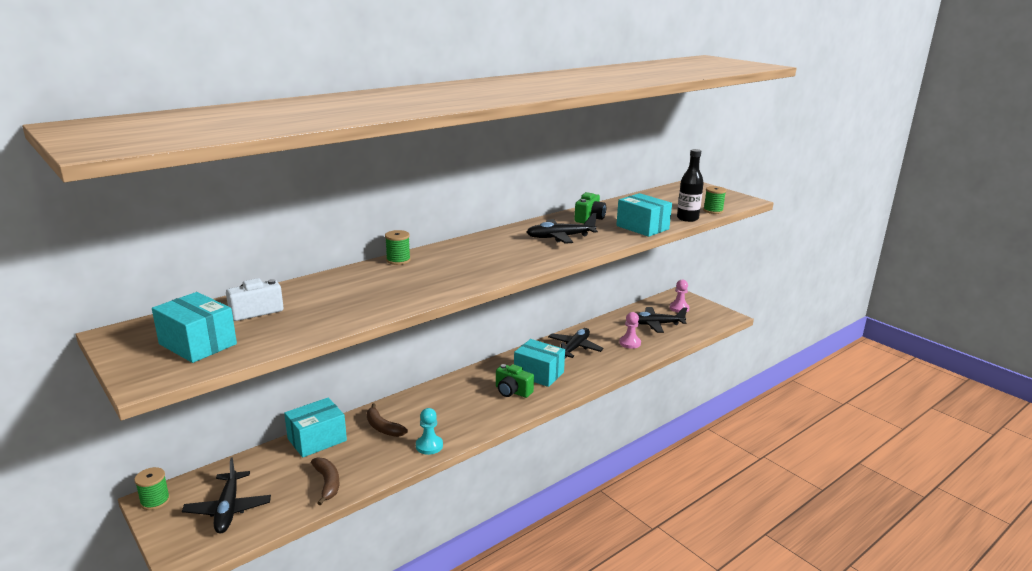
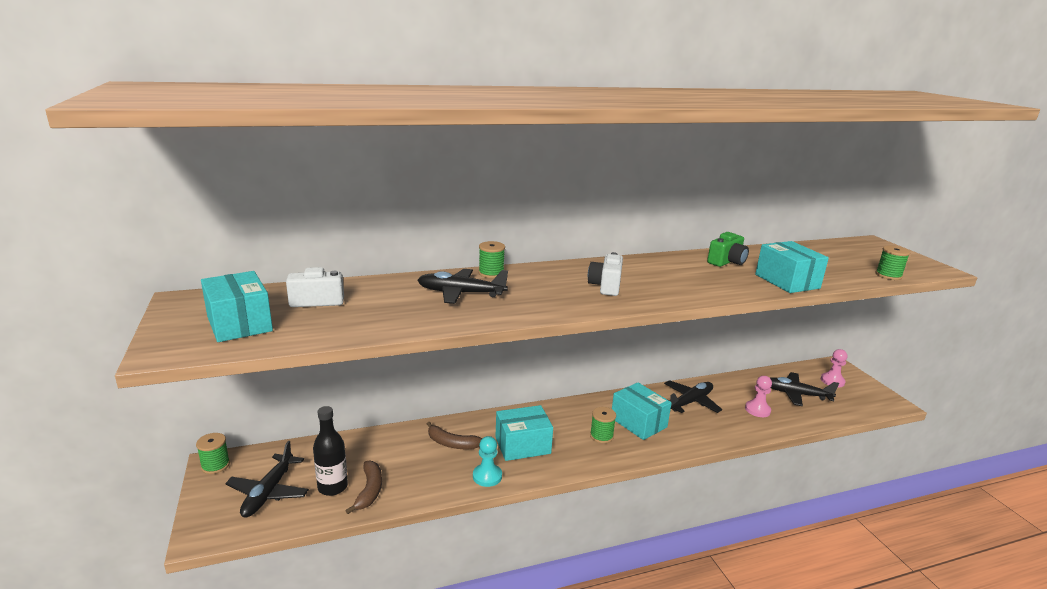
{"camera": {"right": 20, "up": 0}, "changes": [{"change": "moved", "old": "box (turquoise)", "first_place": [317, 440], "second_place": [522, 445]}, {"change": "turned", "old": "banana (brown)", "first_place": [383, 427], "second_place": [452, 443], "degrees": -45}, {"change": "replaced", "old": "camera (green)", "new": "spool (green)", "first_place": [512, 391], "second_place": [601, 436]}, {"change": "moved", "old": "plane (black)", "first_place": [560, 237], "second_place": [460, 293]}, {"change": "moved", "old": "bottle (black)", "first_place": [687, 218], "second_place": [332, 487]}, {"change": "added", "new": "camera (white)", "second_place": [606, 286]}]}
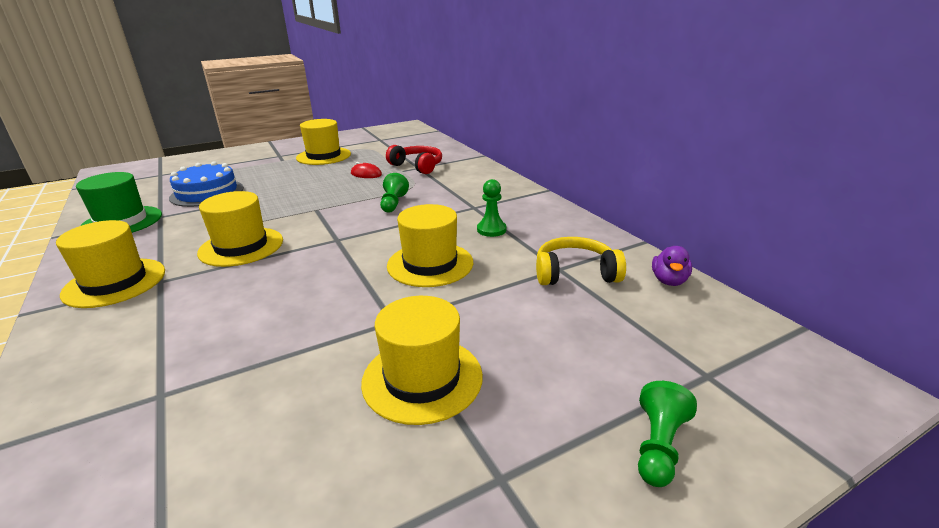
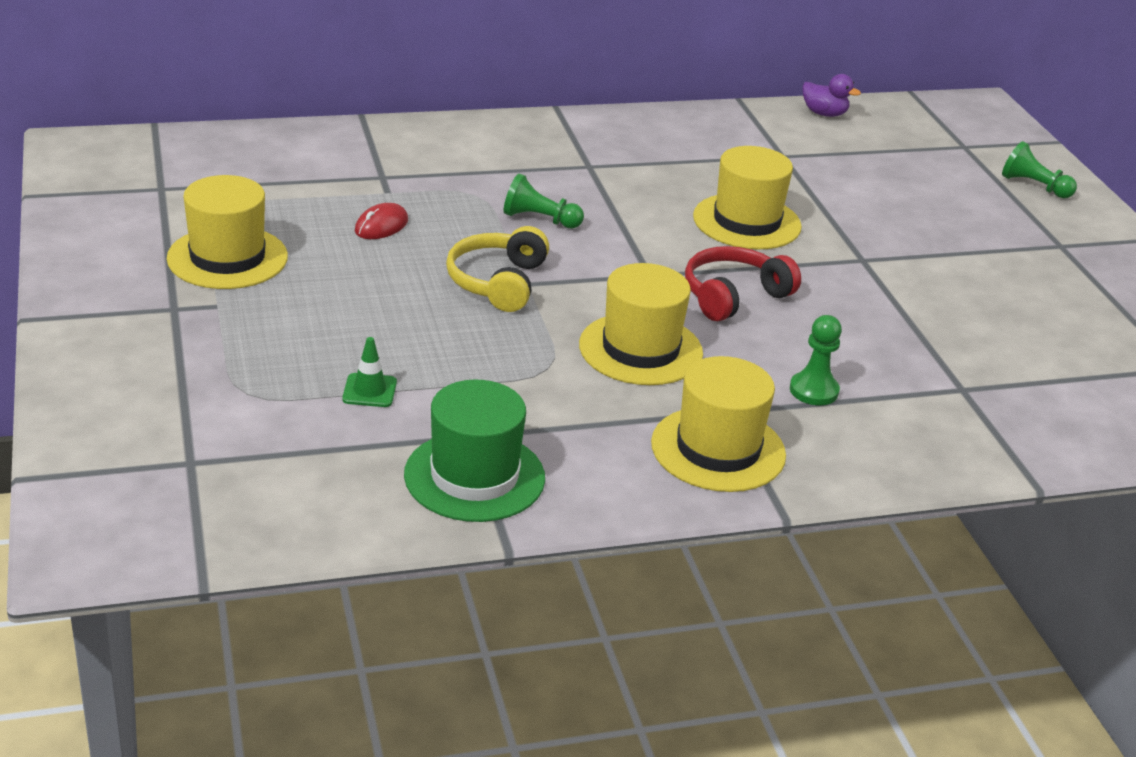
{"camera": {"right": -80, "up": 5}, "changes": [{"change": "replaced", "old": "cake (blue)", "new": "traffic cone (green)", "first_place": [207, 193], "second_place": [369, 391]}, {"change": "removed", "old": "hat (yellow)", "first_place": [422, 378]}, {"change": "moved", "old": "headphones (red)", "first_place": [417, 166], "second_place": [733, 296]}, {"change": "moved", "old": "pawn (green)", "first_place": [491, 230], "second_place": [813, 390]}, {"change": "moved", "old": "headphones (yellow)", "first_place": [575, 273], "second_place": [498, 282]}]}
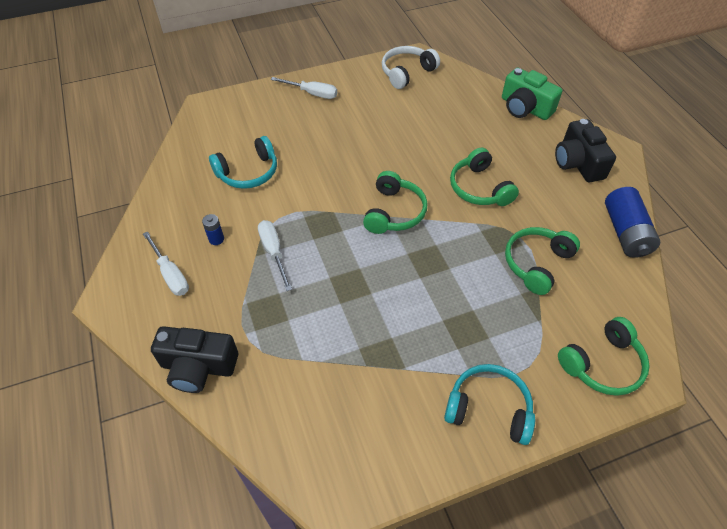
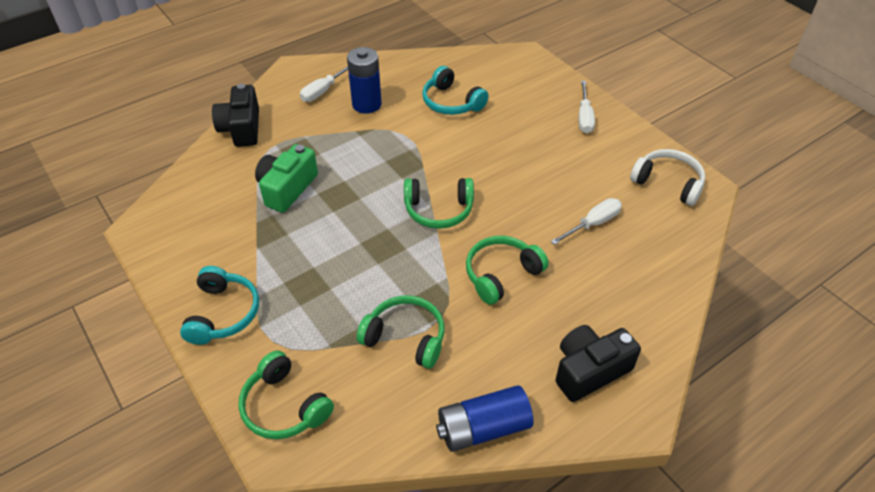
{"camera": {"right": 75, "up": -5}, "changes": [{"change": "resized", "old": "battery (blue)", "first_place": [216, 239], "second_place": [366, 104], "factor": 2.15}, {"change": "moved", "old": "screwdriver (white)", "first_place": [273, 252], "second_place": [592, 224]}, {"change": "moved", "old": "camera (green)", "first_place": [525, 108], "second_place": [287, 188]}]}
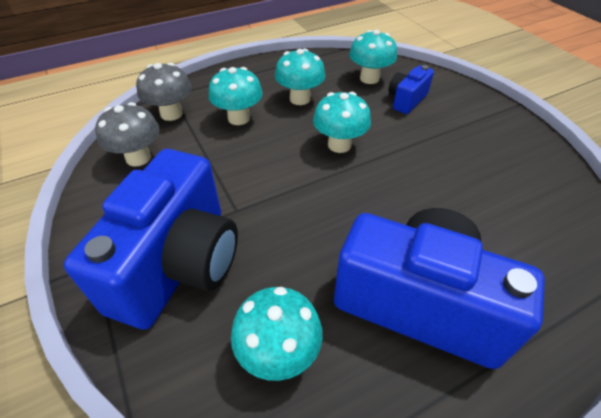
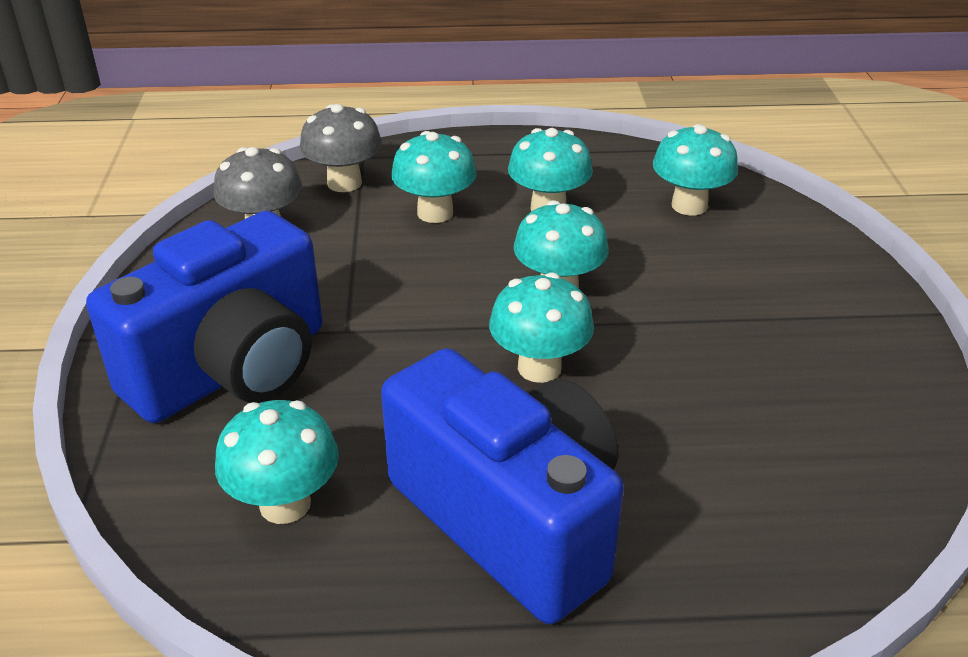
{"camera": {"right": 25, "up": -10}, "changes": [{"change": "removed", "old": "camera (blue)", "first_place": [406, 100]}, {"change": "added", "new": "mushroom (turquoise)", "second_place": [539, 368]}]}
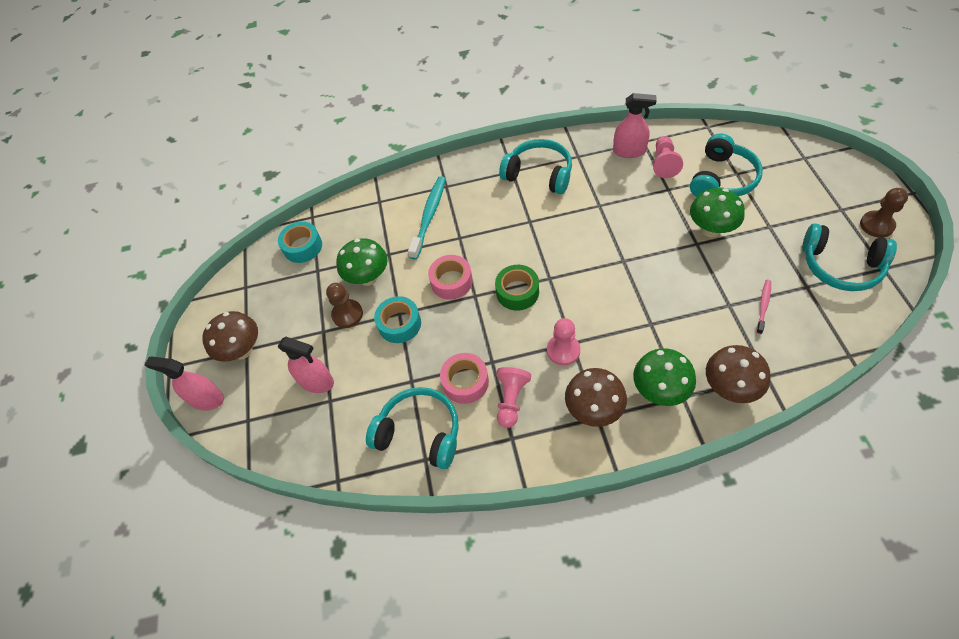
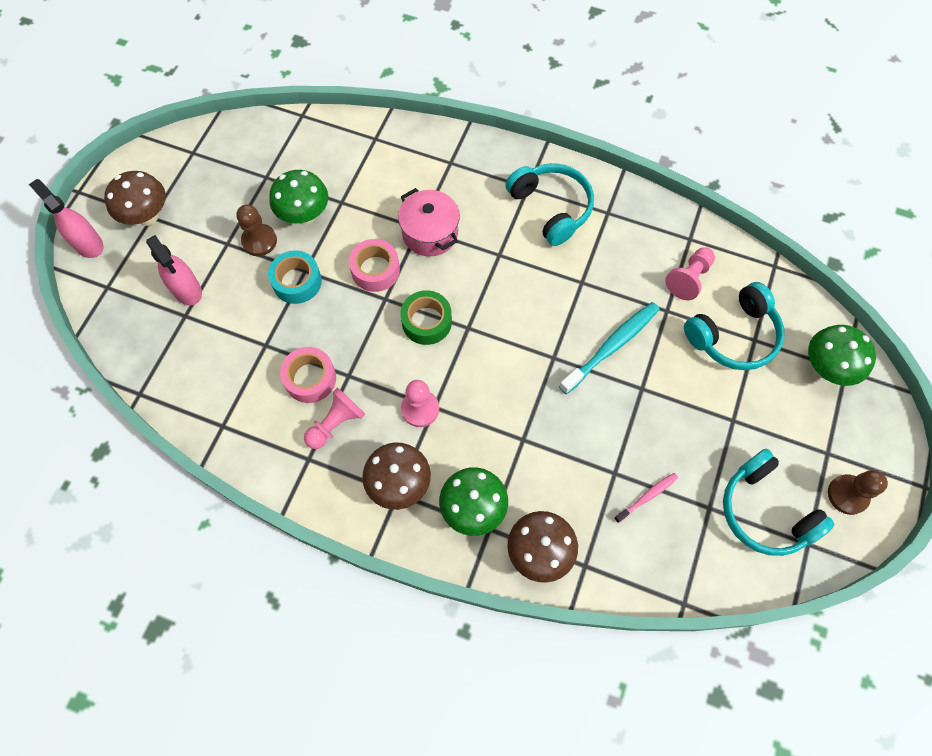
{"camera": {"right": 25, "up": 10}, "changes": [{"change": "removed", "old": "tape (turquoise)", "first_place": [303, 247]}, {"change": "removed", "old": "headphones (turquoise)", "first_place": [420, 433]}, {"change": "moved", "old": "toothbrush (turquoise)", "first_place": [429, 216], "second_place": [611, 346]}, {"change": "removed", "old": "spray bottle (pink)", "first_place": [629, 151]}, {"change": "moved", "old": "mushroom (green)", "first_place": [710, 230], "second_place": [826, 368]}, {"change": "added", "new": "pot (pink)", "second_place": [430, 233]}]}
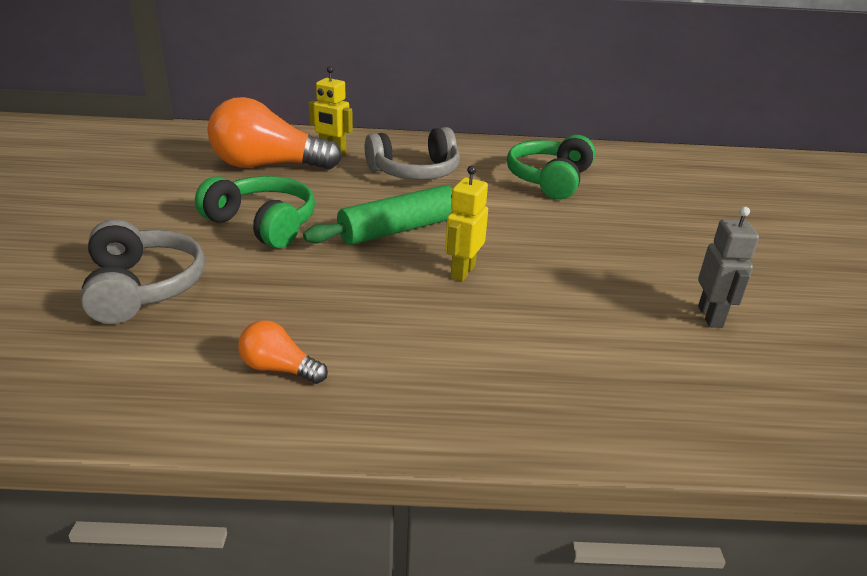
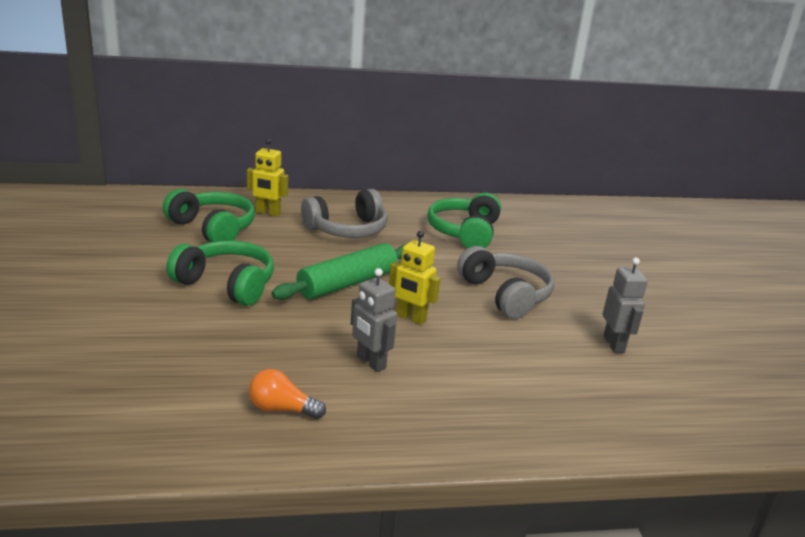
{"camera": {"right": -10, "up": -5}, "changes": [{"change": "moved", "old": "headphones (grey)", "first_place": [143, 287], "second_place": [505, 294]}, {"change": "replaced", "old": "light bulb (orange)", "new": "headphones (green)", "first_place": [268, 166], "second_place": [213, 228]}, {"change": "turned", "old": "robot (yellow)", "first_place": [462, 271], "second_place": [411, 318], "degrees": -75}, {"change": "added", "new": "robot (grey)", "second_place": [370, 362]}]}
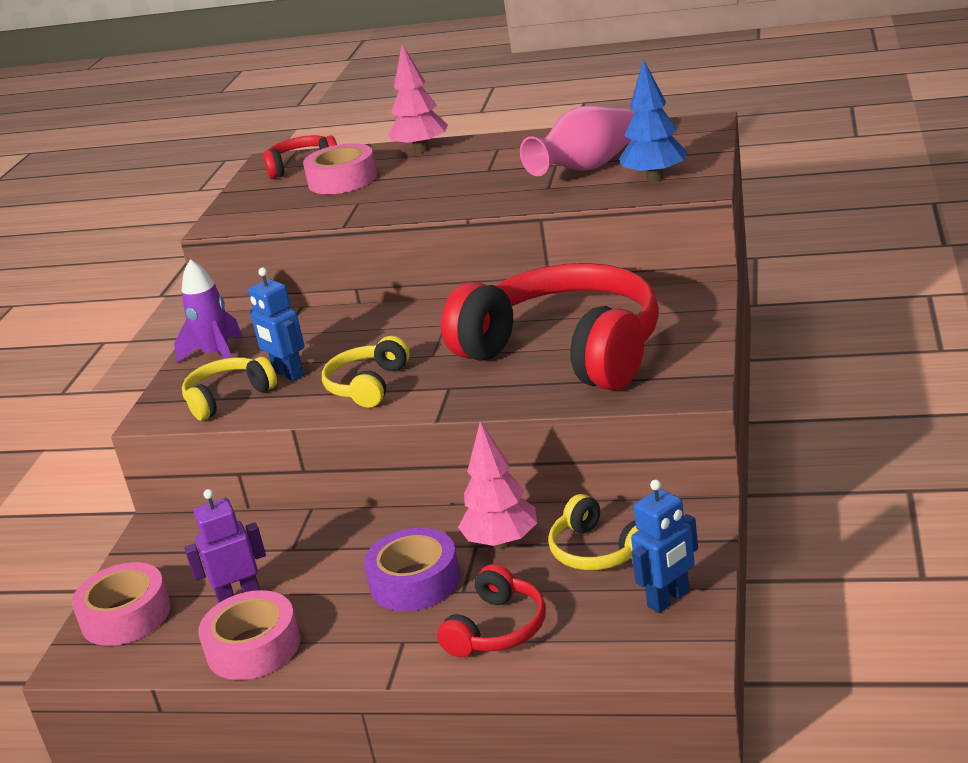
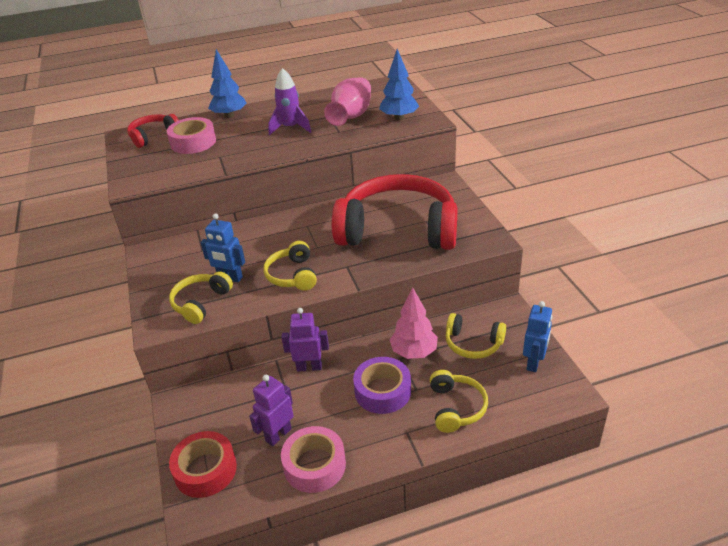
{"camera": {"right": -30, "up": 10}, "changes": [{"change": "recoloured", "old": "tape (pink)", "new": "tape (red)", "first_place": [126, 615], "second_place": [205, 470]}, {"change": "moved", "old": "rocket (purple)", "first_place": [217, 356], "second_place": [290, 128]}, {"change": "recoloured", "old": "tree (pink)", "new": "tree (blue)", "first_place": [421, 150], "second_place": [229, 116]}, {"change": "recoloured", "old": "headphones (red)", "new": "headphones (yellow)", "first_place": [497, 629], "second_place": [456, 407]}, {"change": "added", "new": "robot (purple)", "second_place": [309, 367]}]}
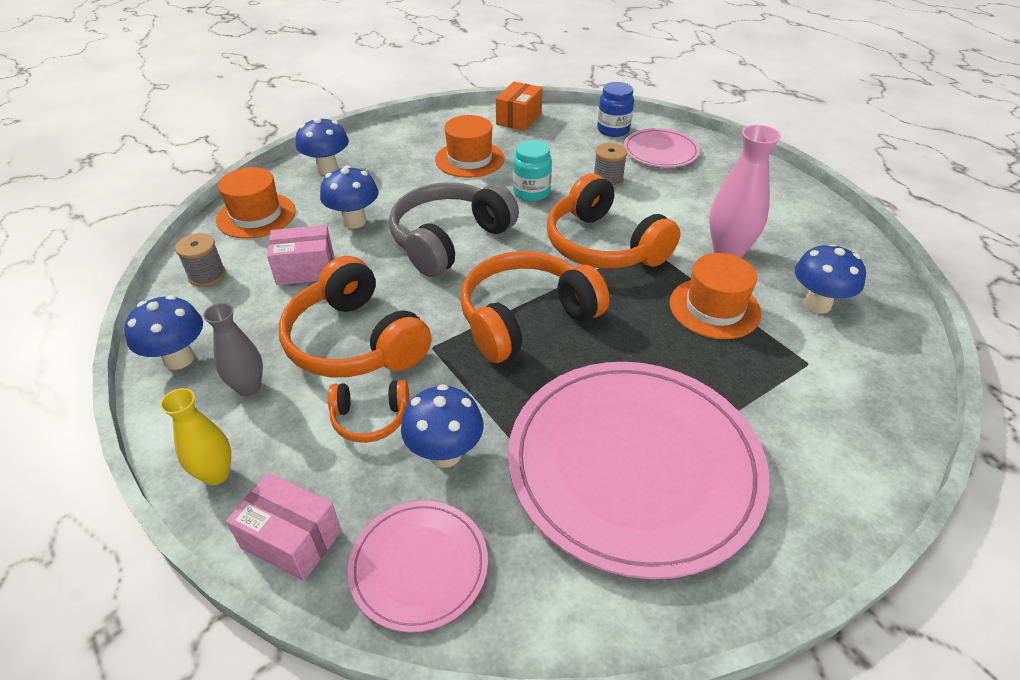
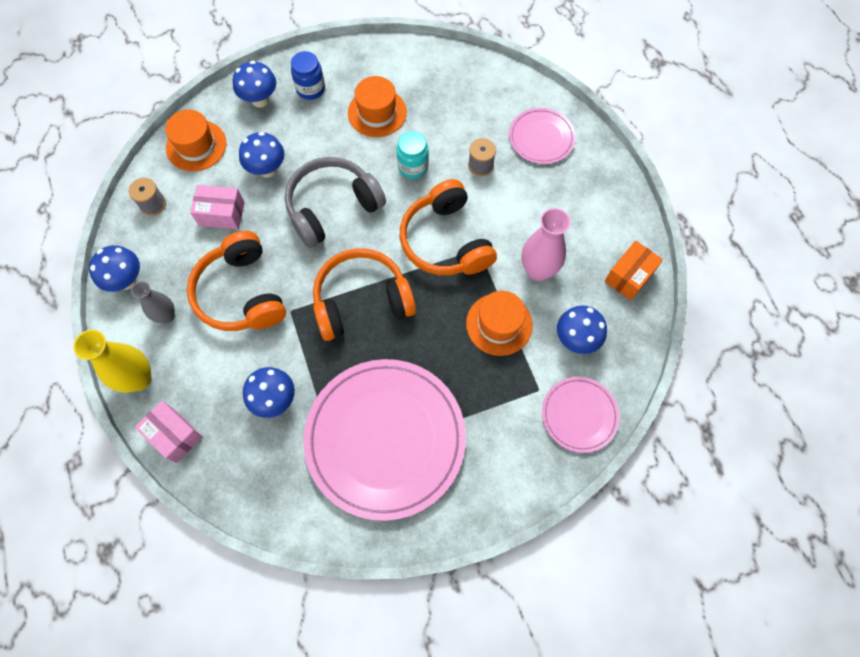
{"camera": {"right": 15, "up": 25}, "changes": [{"change": "resized", "old": "vase (yellow)", "first_place": [216, 474], "second_place": [139, 379], "factor": 1.55}, {"change": "removed", "old": "headphones (orange)", "first_place": [370, 418]}, {"change": "moved", "old": "plate (pink)", "first_place": [419, 566], "second_place": [579, 415]}, {"change": "moved", "old": "box (orange)", "first_place": [519, 119], "second_place": [629, 276]}, {"change": "moved", "old": "jar (blue)", "first_place": [613, 130], "second_place": [310, 89]}]}
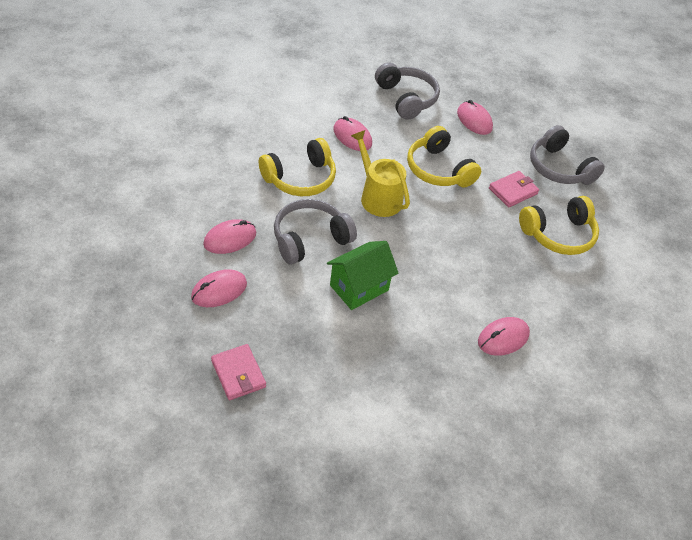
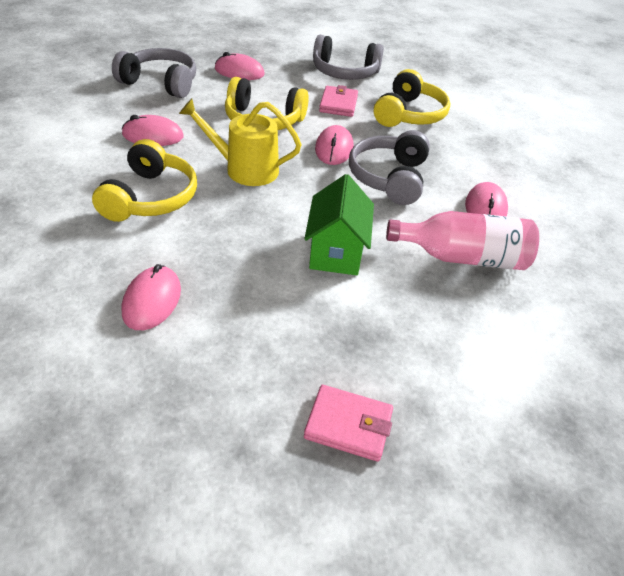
{"camera": {"right": -45, "up": -5}, "changes": [{"change": "moved", "old": "mouse (pink)", "first_place": [219, 290], "second_place": [334, 149]}, {"change": "moved", "old": "headphones (grey)", "first_place": [310, 239], "second_place": [389, 178]}, {"change": "added", "new": "bottle (pink)", "second_place": [463, 257]}]}
